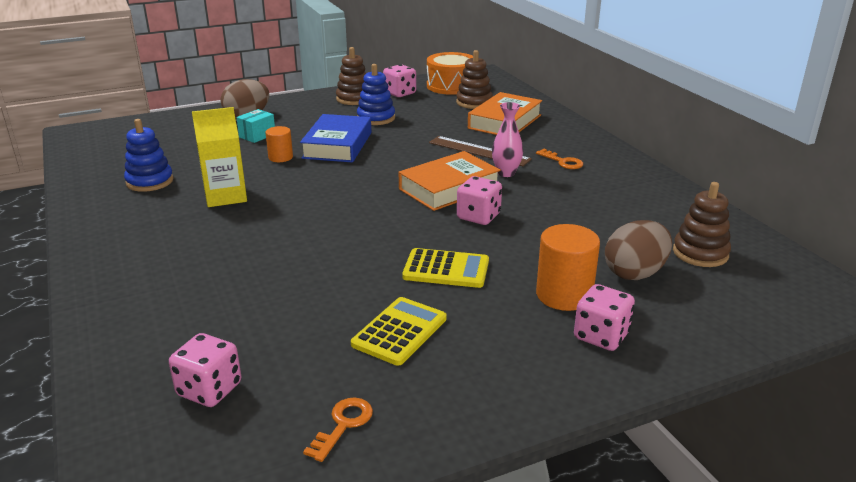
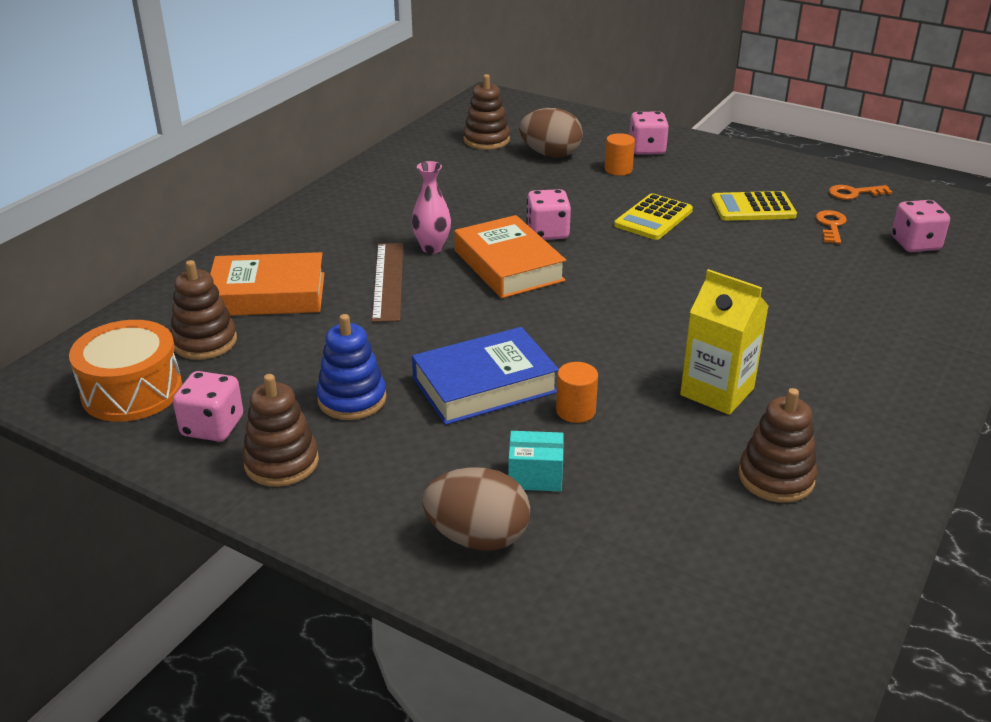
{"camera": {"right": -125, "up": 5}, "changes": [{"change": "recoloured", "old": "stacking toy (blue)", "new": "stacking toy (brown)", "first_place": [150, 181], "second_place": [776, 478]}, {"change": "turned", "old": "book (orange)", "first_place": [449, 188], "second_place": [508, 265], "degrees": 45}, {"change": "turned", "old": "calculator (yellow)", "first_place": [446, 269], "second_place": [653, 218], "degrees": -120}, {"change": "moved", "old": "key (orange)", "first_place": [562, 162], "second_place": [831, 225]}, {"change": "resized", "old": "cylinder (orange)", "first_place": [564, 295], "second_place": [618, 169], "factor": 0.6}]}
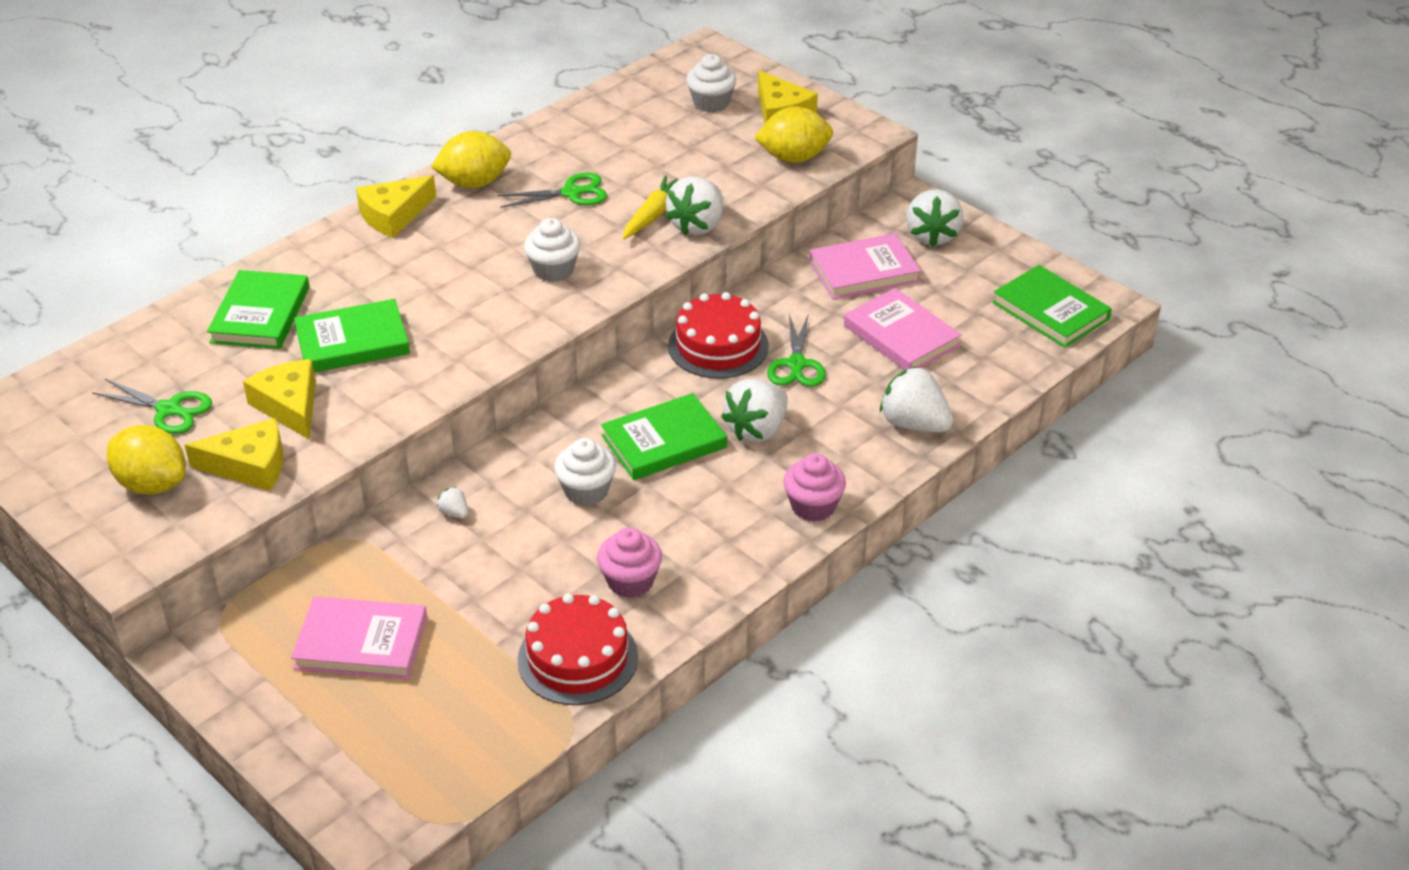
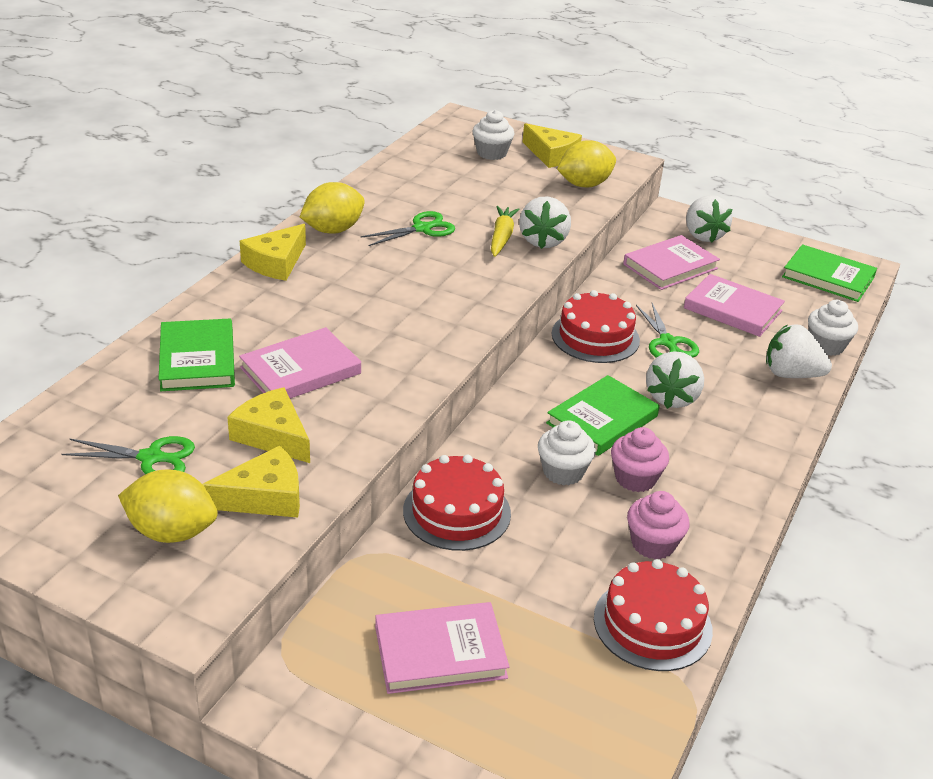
{"camera": {"right": -20, "up": -5}, "changes": [{"change": "recoloured", "old": "book (green)", "new": "book (pink)", "first_place": [352, 341], "second_place": [300, 370]}, {"change": "replaced", "old": "strawberry (white)", "new": "cake (red)", "first_place": [454, 513], "second_place": [457, 512]}, {"change": "moved", "old": "cupcake (white)", "first_place": [553, 270], "second_place": [826, 346]}, {"change": "moved", "old": "cupcake (pink)", "first_place": [813, 506], "second_place": [635, 478]}]}
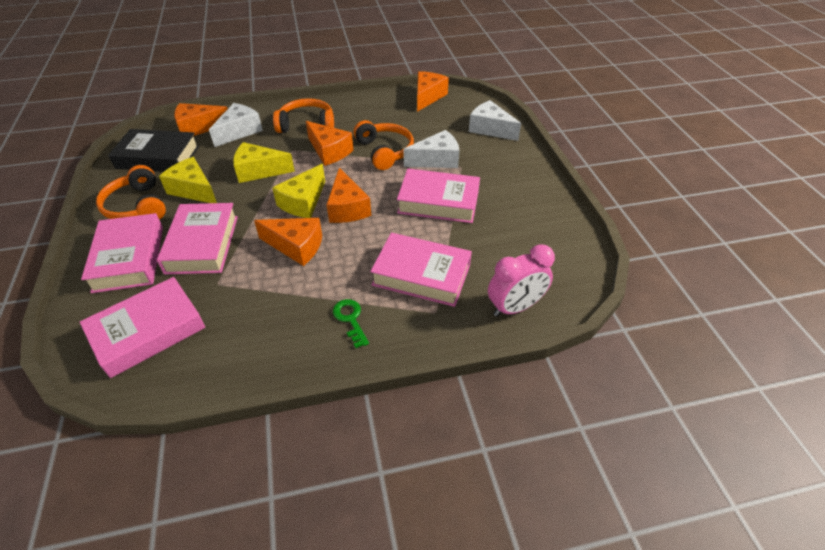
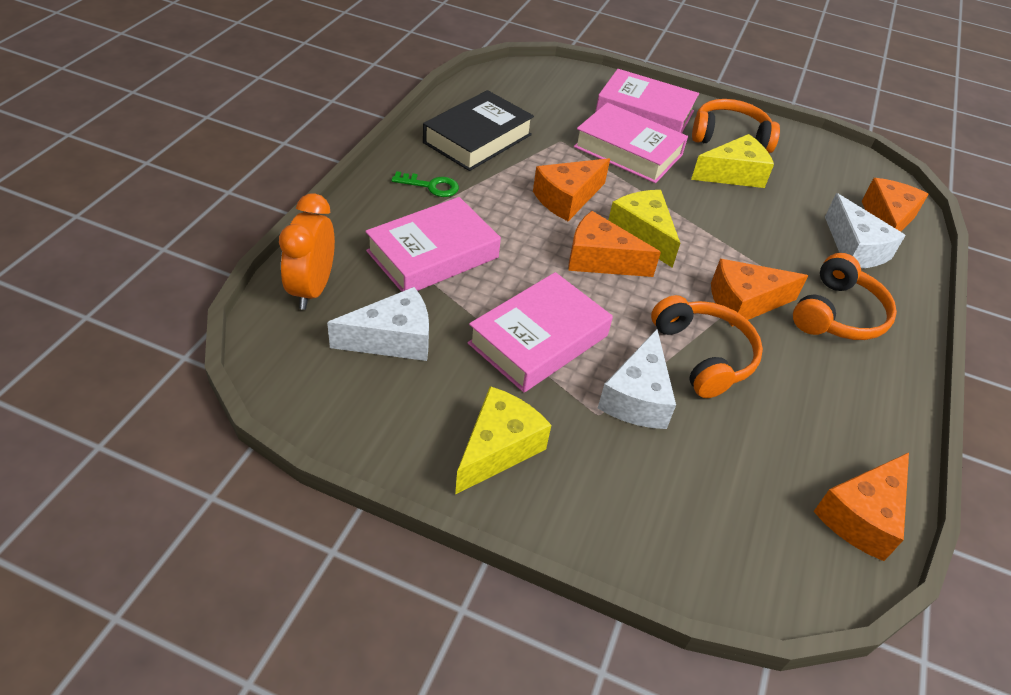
{"camera": {"right": 120, "up": 0}, "changes": [{"change": "removed", "old": "book (pink)", "first_place": [148, 331]}, {"change": "moved", "old": "book (black)", "first_place": [158, 157], "second_place": [477, 138]}, {"change": "moved", "old": "cheese (yellow)", "first_place": [259, 171], "second_place": [498, 448]}, {"change": "turned", "old": "headphones (orange)", "first_place": [385, 151], "second_place": [704, 355], "degrees": -120}, {"change": "turned", "old": "cheese (orange)", "first_place": [428, 97], "second_place": [861, 516], "degrees": 75}, {"change": "moved", "old": "cheese (white)", "first_place": [490, 129], "second_place": [393, 339]}, {"change": "recoloured", "old": "clock (pink)", "new": "clock (orange)", "first_place": [515, 307], "second_place": [312, 289]}]}
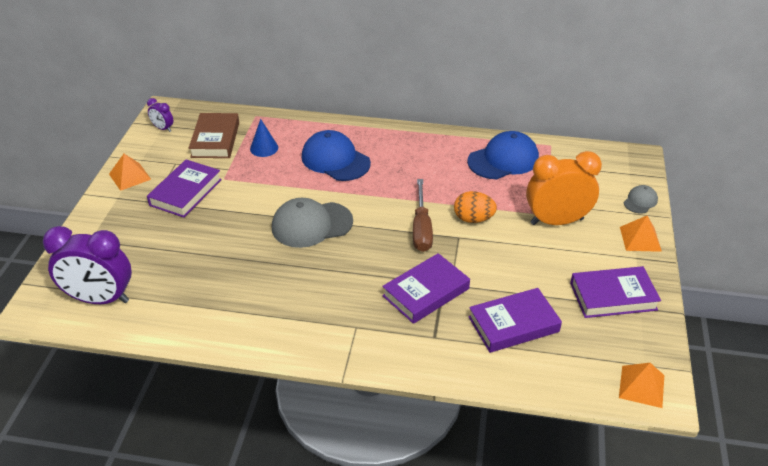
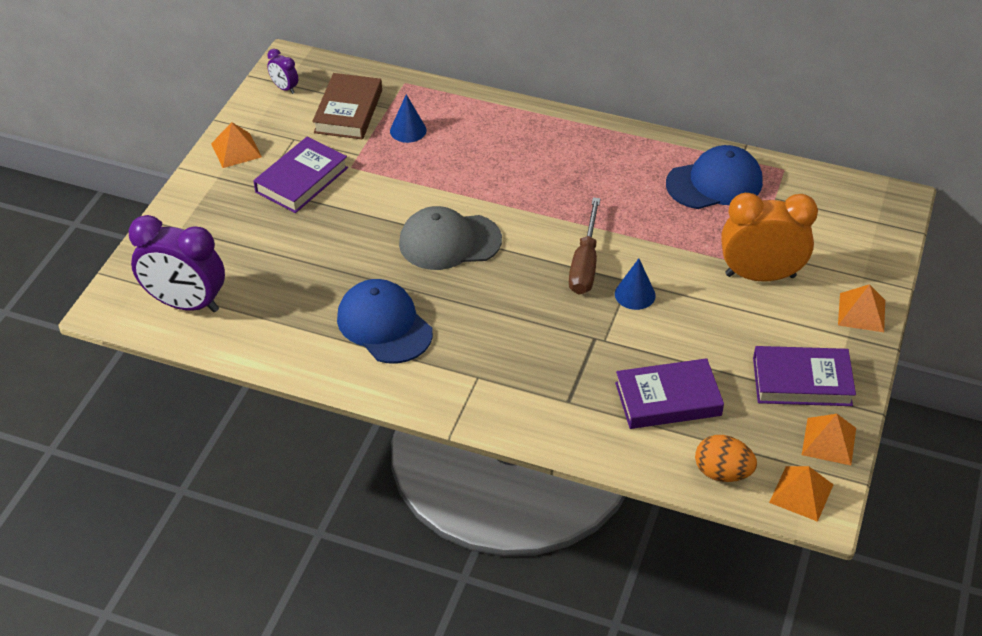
{"camera": {"right": 10, "up": 5}, "changes": [{"change": "moved", "old": "cap (blue)", "first_place": [335, 160], "second_place": [384, 325]}, {"change": "removed", "old": "book (purple)", "first_place": [426, 292]}, {"change": "moved", "old": "egg (orange)", "first_place": [473, 219], "second_place": [722, 473]}, {"change": "removed", "old": "cap (grey)", "first_place": [640, 201]}, {"change": "added", "new": "cone (blue)", "second_place": [635, 294]}, {"change": "added", "new": "pyramid (orange)", "second_place": [829, 441]}]}
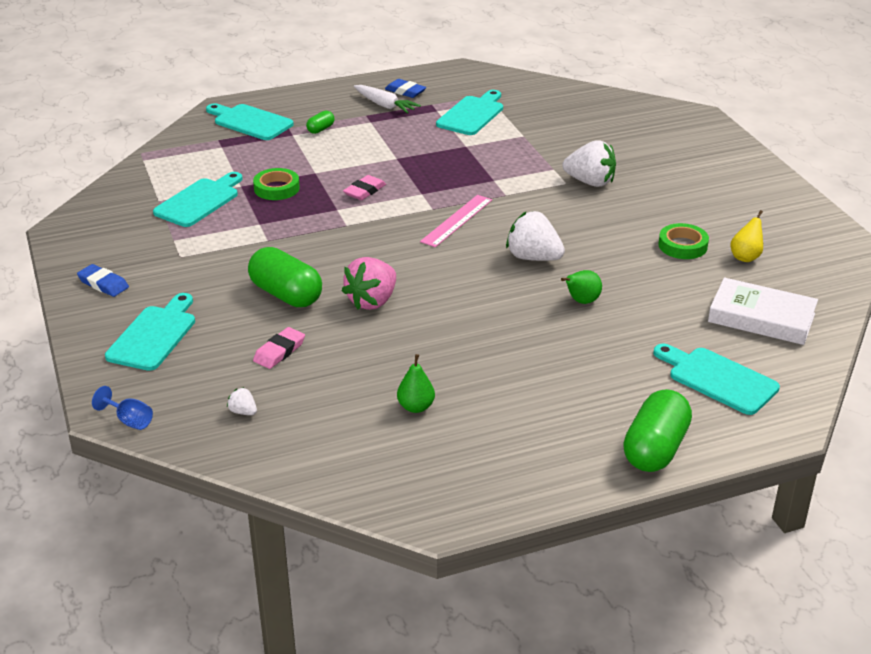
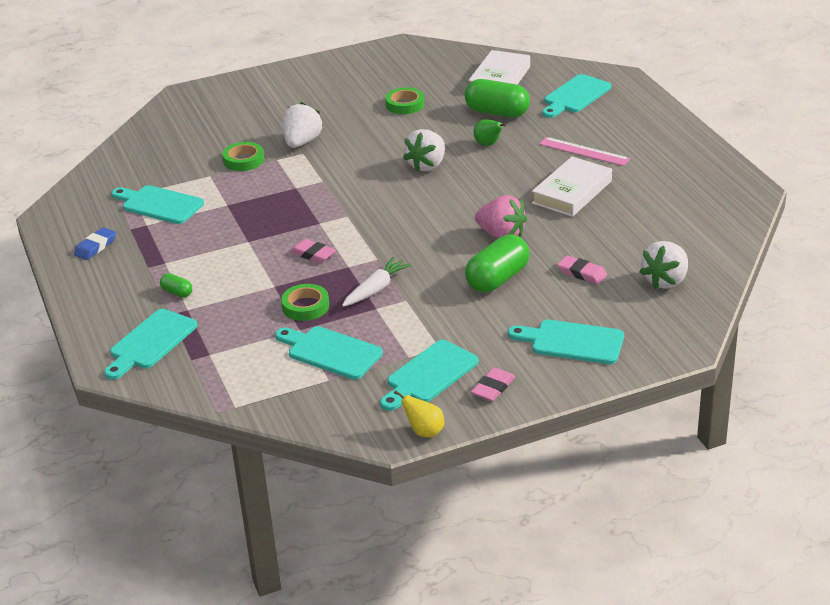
{"camera": {"right": -90, "up": 0}, "changes": [{"change": "recoloured", "old": "eraser (blue)", "new": "eraser (pink)", "first_place": [103, 284], "second_place": [493, 388]}, {"change": "removed", "old": "goblet (blue)", "first_place": [129, 420]}, {"change": "resized", "old": "strawberry (white)", "first_place": [243, 412], "second_place": [665, 281], "factor": 2.18}, {"change": "moved", "old": "carrot (white)", "first_place": [385, 105], "second_place": [376, 289]}, {"change": "removed", "old": "pear (green)", "first_place": [416, 407]}, {"change": "moved", "old": "ruler (pink)", "first_place": [456, 220], "second_place": [584, 151]}, {"change": "moved", "old": "capsule (green)", "first_place": [655, 449], "second_place": [497, 112]}, {"change": "moved", "old": "pear (yellow)", "first_place": [745, 257], "second_place": [424, 432]}, {"change": "added", "new": "tape (green)", "second_place": [243, 160]}, {"change": "added", "new": "cutting board (turquoise)", "second_place": [429, 375]}, {"change": "added", "new": "book (white)", "second_place": [572, 192]}]}
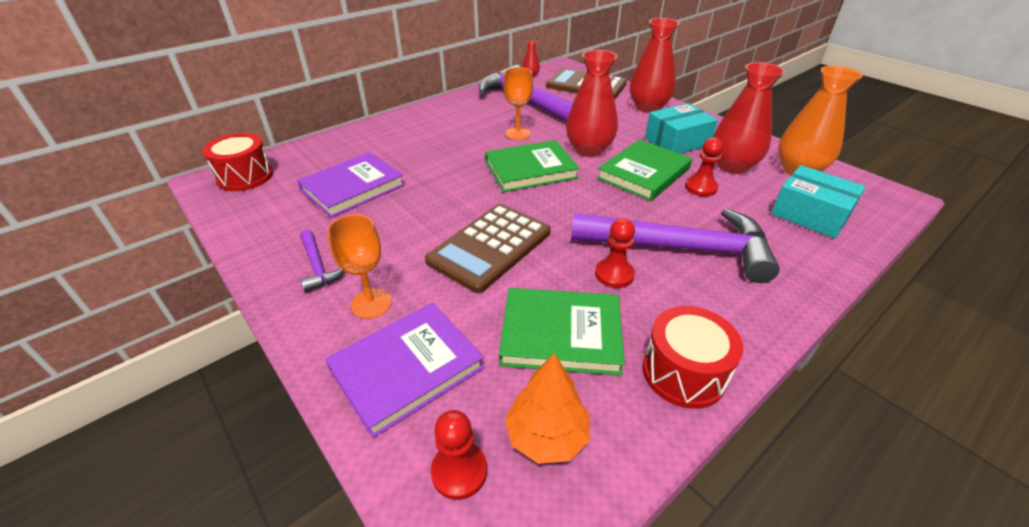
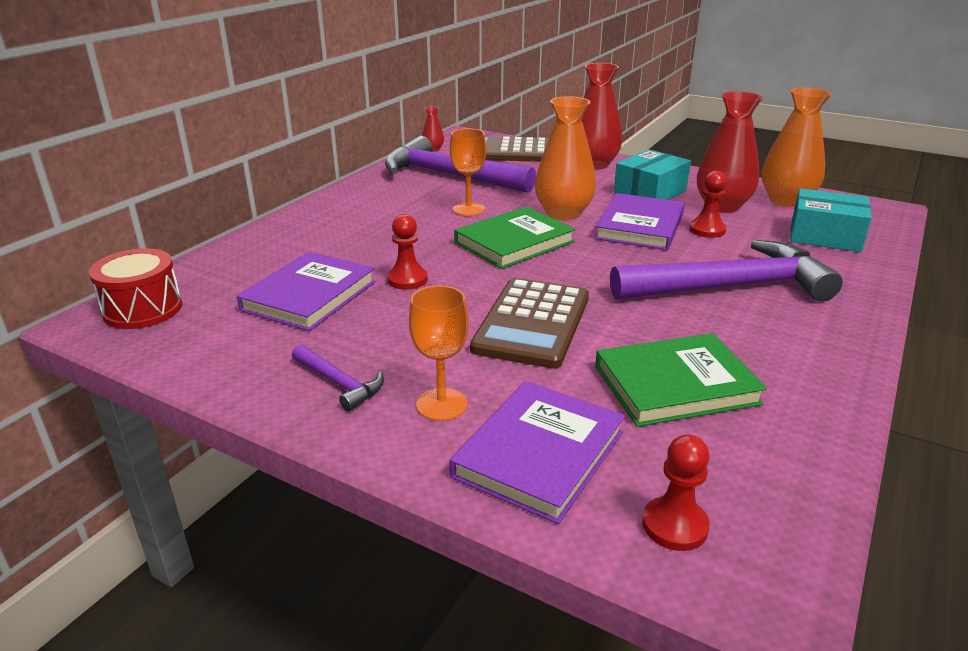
{"camera": {"right": -20, "up": -10}, "changes": [{"change": "removed", "old": "tree (orange)", "first_place": [547, 436]}, {"change": "recoloured", "old": "vase (red)", "new": "vase (orange)", "first_place": [589, 150], "second_place": [563, 213]}, {"change": "moved", "old": "pawn (red)", "first_place": [614, 274], "second_place": [407, 280]}, {"change": "recoloured", "old": "book (green)", "new": "book (purple)", "first_place": [644, 173], "second_place": [640, 226]}, {"change": "removed", "old": "drum (red)", "first_place": [683, 373]}]}
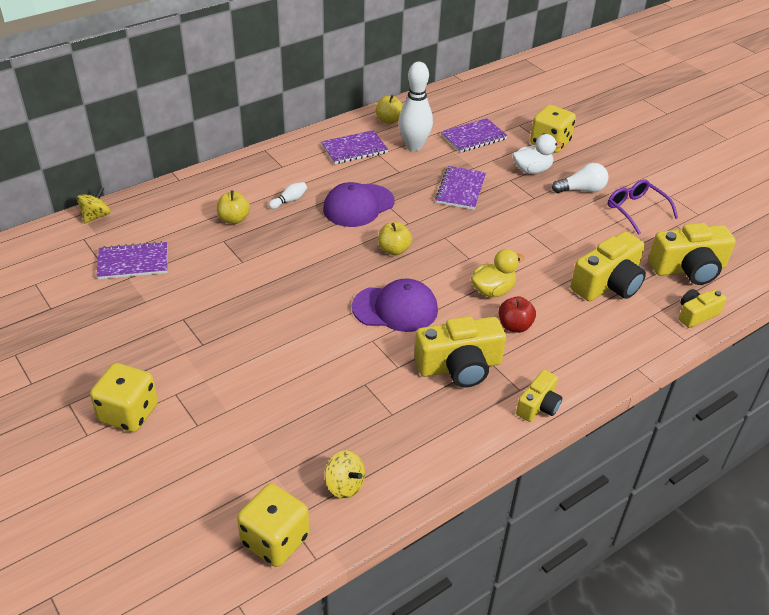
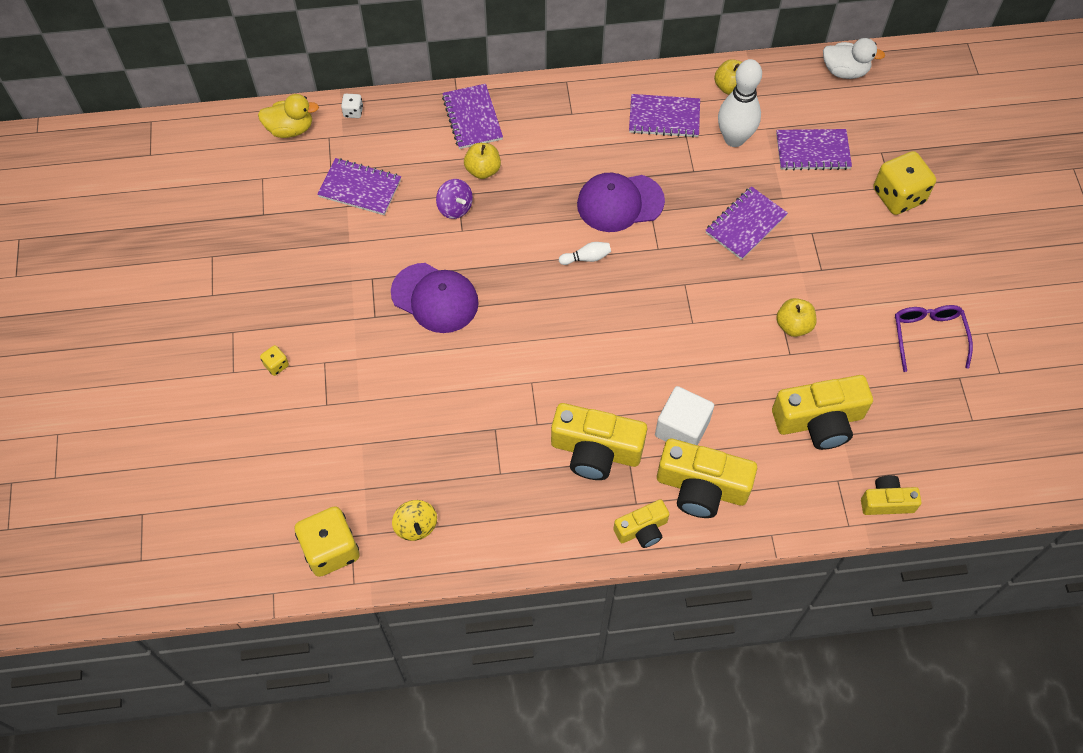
{"camera": {"right": 30, "up": 20}, "changes": [{"change": "replaced", "old": "spinning top (yellow)", "new": "dice (white)", "first_place": [96, 216], "second_place": [353, 112]}, {"change": "resized", "old": "dice (yellow)", "first_place": [129, 413], "second_place": [276, 365], "factor": 0.45}, {"change": "moved", "old": "bowling pin (white)", "first_place": [289, 201], "second_place": [586, 258]}, {"change": "moved", "old": "cap (purple)", "first_place": [395, 308], "second_place": [435, 298]}, {"change": "moved", "old": "apple (yellow)", "first_place": [394, 250], "second_place": [793, 325]}, {"change": "moved", "old": "duck (yellow)", "first_place": [493, 290], "second_place": [290, 129]}, {"change": "replaced", "old": "apple (red)", "new": "cube (white)", "first_place": [514, 326], "second_place": [682, 428]}, {"change": "moved", "old": "duck (white)", "first_place": [532, 170], "second_place": [845, 71]}, {"change": "removed", "old": "light bulb (white)", "first_place": [581, 190]}, {"change": "moved", "old": "camera (yellow)", "first_place": [688, 269], "second_place": [701, 487]}, {"change": "added", "new": "spinning top (purple)", "second_place": [455, 207]}, {"change": "added", "new": "notebook (purple)", "second_place": [472, 118]}]}
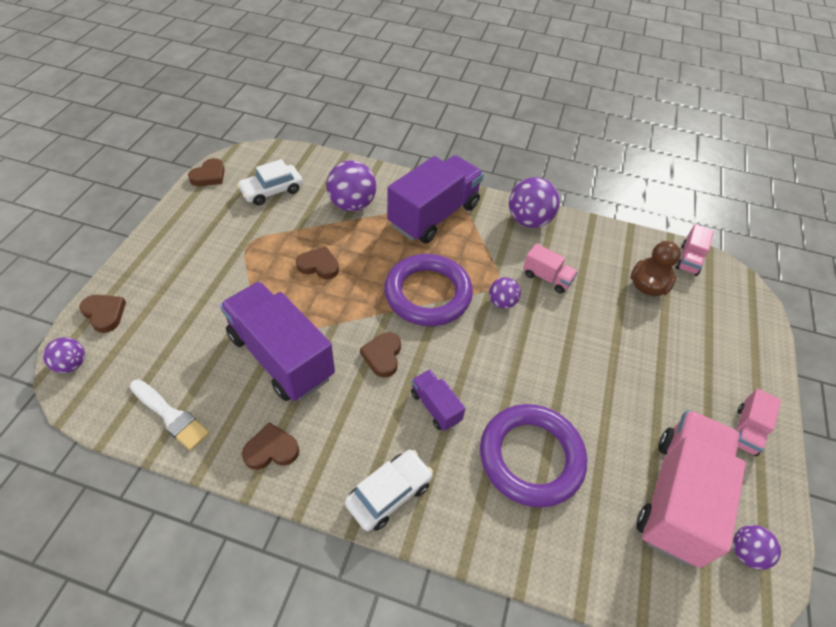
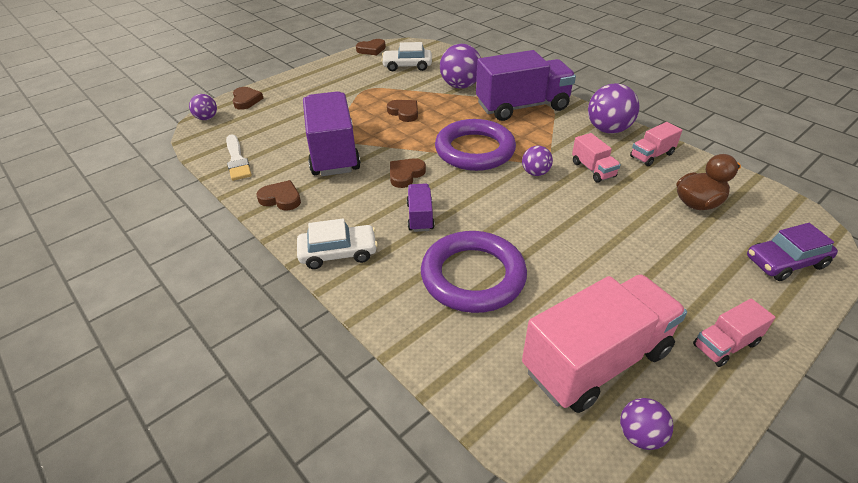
{"camera": {"right": 35, "up": -10}, "changes": [{"change": "moved", "old": "truck (pink)", "first_place": [689, 260], "second_place": [651, 155]}, {"change": "added", "new": "car (purple)", "second_place": [785, 262]}]}
